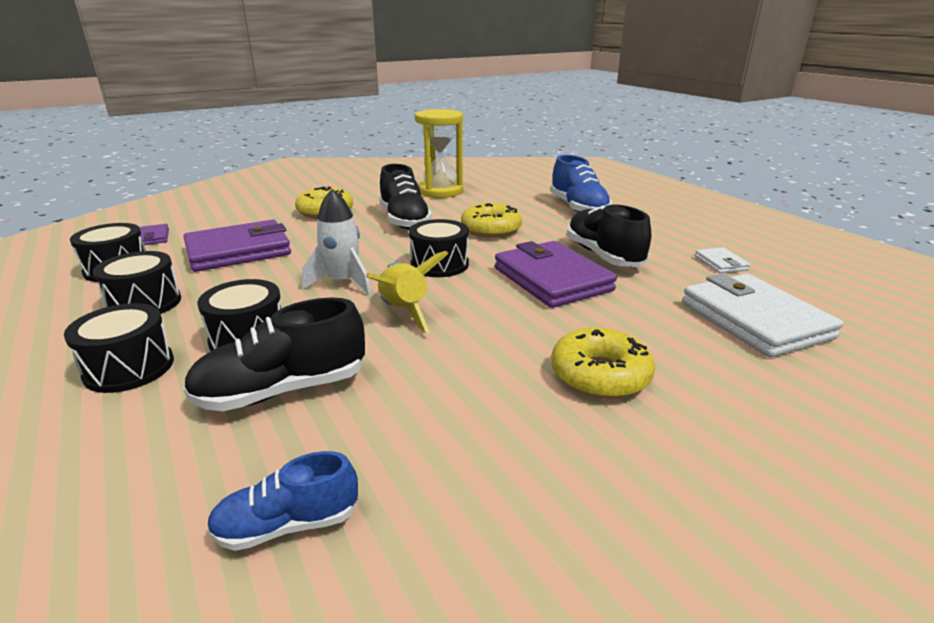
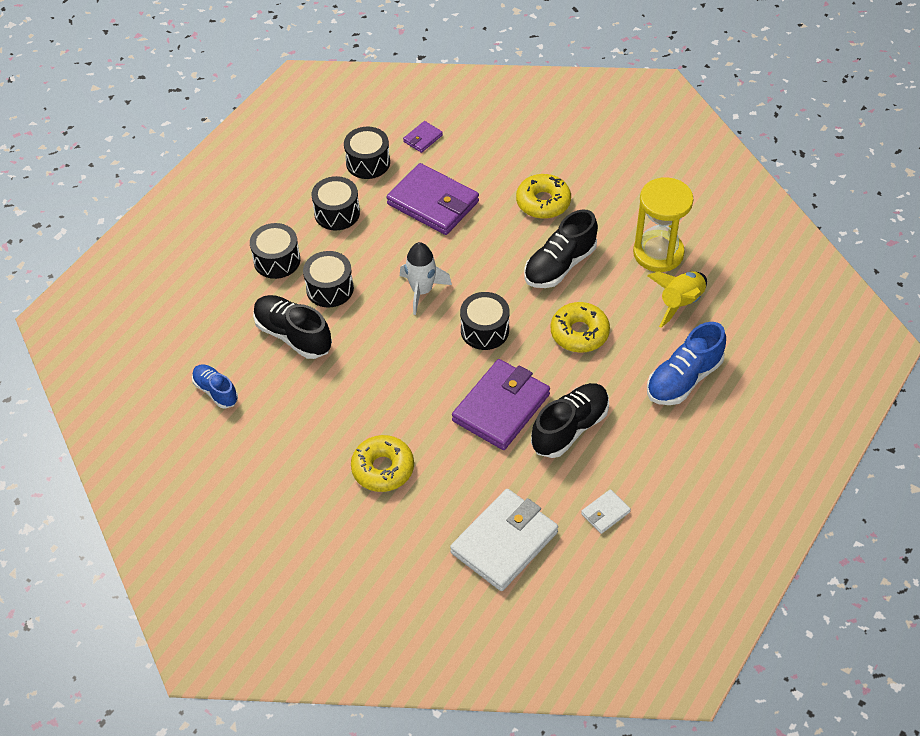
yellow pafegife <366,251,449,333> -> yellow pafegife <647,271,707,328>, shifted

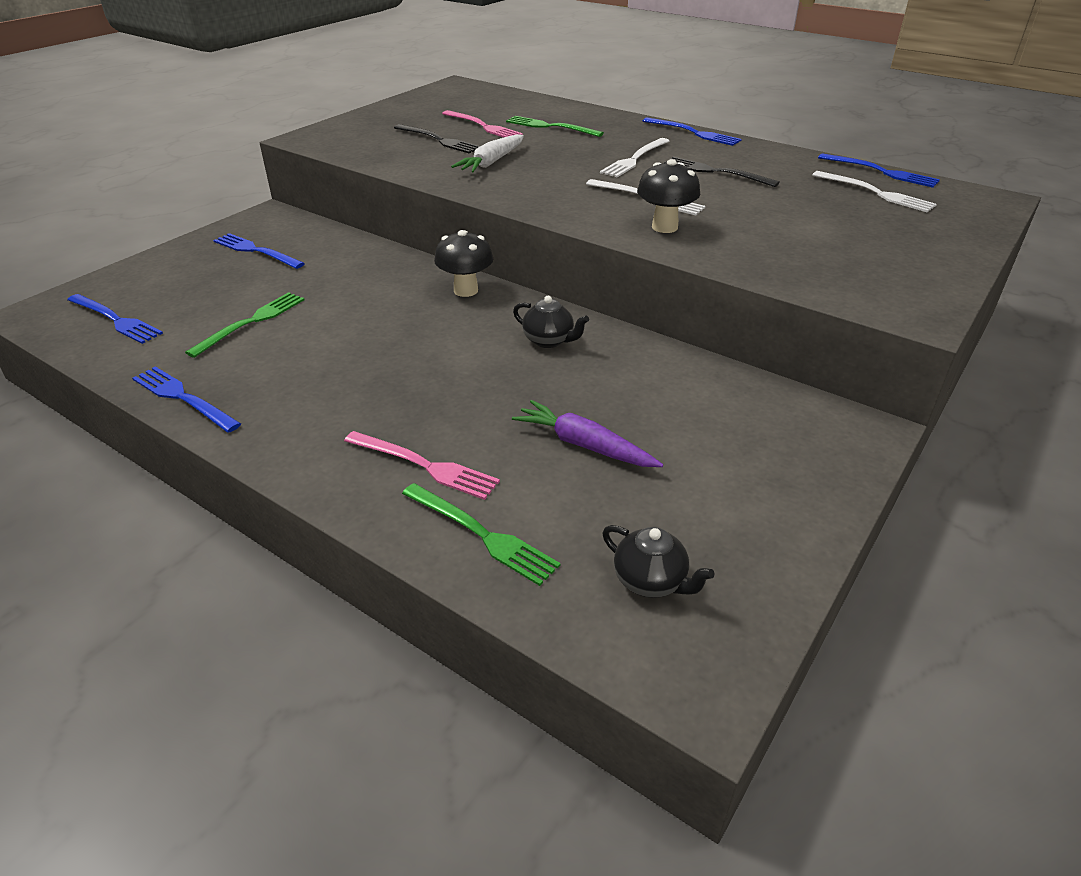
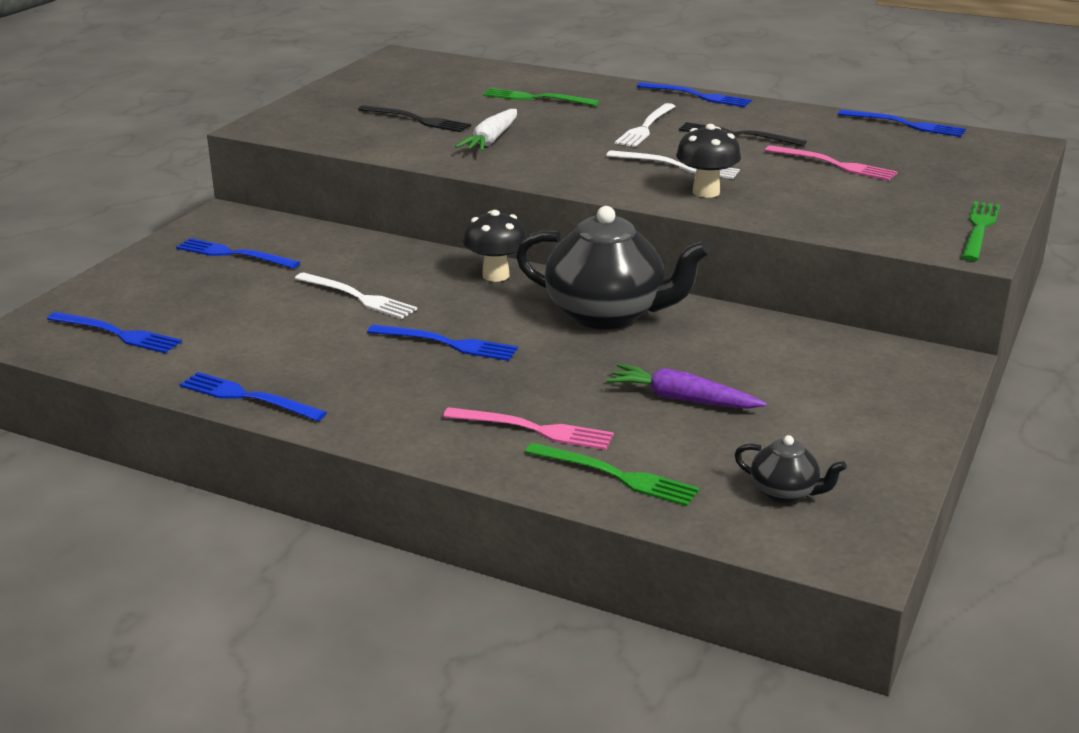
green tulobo <185,292,305,358> -> green tulobo <961,201,1000,261>, shifted
pink tulobo <442,110,523,138> -> pink tulobo <765,145,898,181>, shifted
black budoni <513,296,589,348> -> black budoni <516,206,710,329>, x2.18
white tulobo <812,171,937,212> -> white tulobo <295,272,417,319>, shifted
none -> blue tulobo <367,324,518,361>

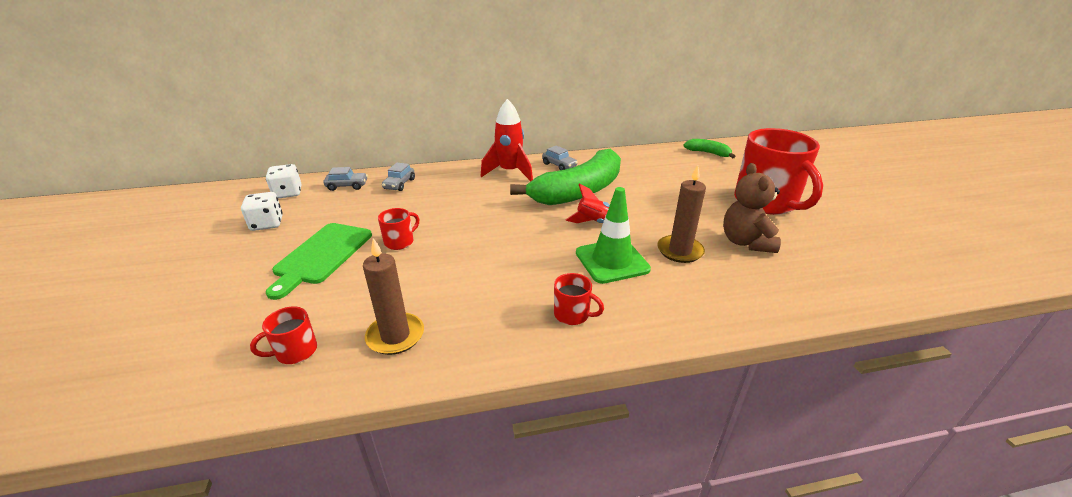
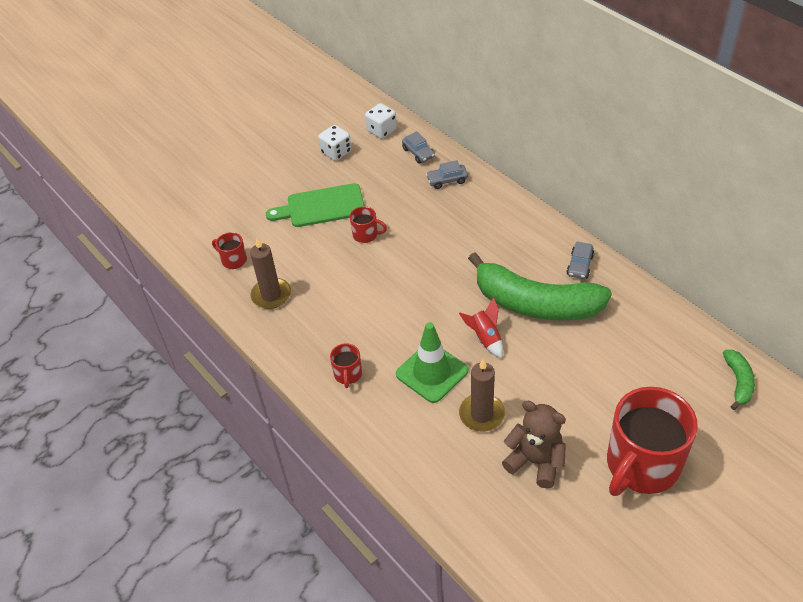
red pafegife <480,99,533,181> -> none
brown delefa <723,163,781,253> -> brown delefa <502,401,566,489>, 60 degrees clockwise

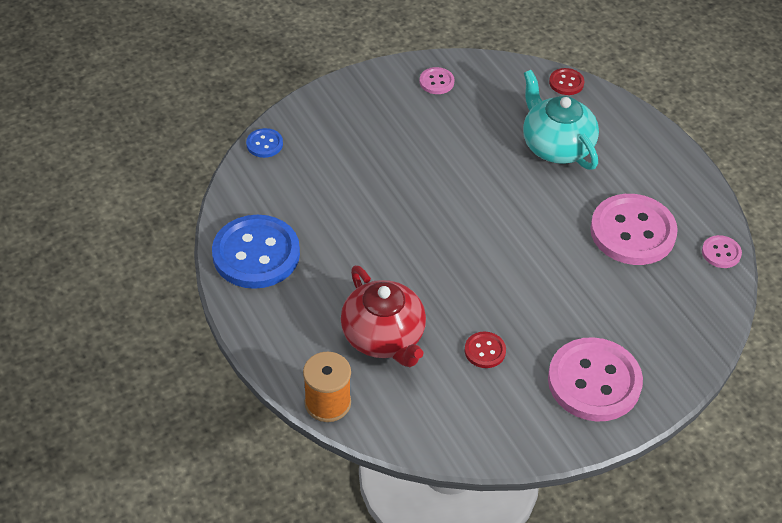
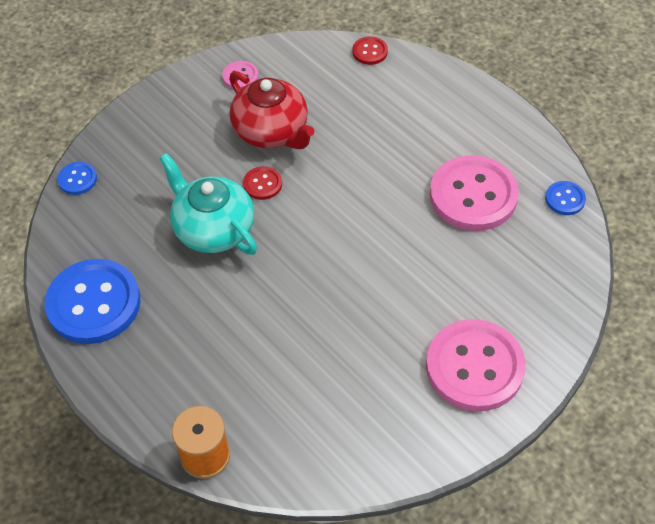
red budoni <341,265,426,367> -> red budoni <229,71,315,149>, shifted
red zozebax <465,332,506,368> -> red zozebax <243,166,282,200>, shifted
turquoise budoni <523,70,599,170> -> turquoise budoni <159,153,257,255>, shifted
pink zozebax <702,235,742,268> -> blue zozebax <545,181,586,215>

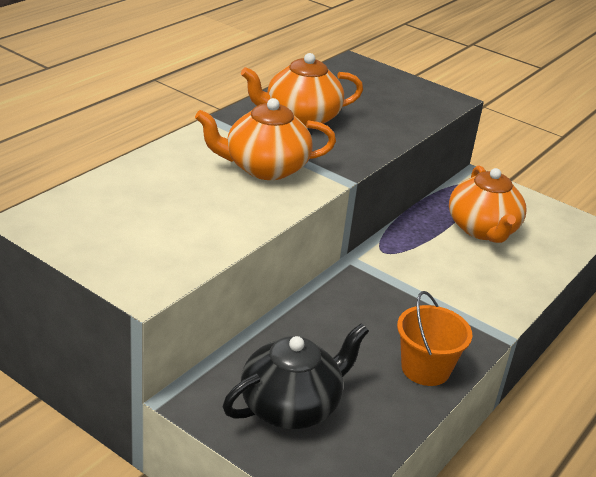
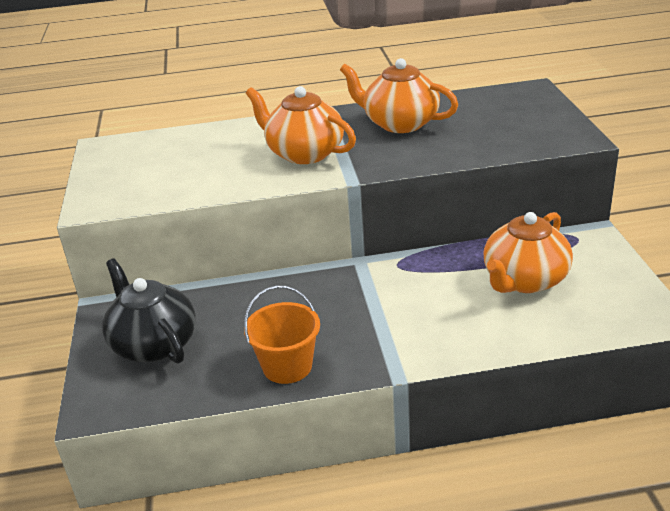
black budoni <223,323,369,429> -> black budoni <102,258,196,364>, 135 degrees counterclockwise

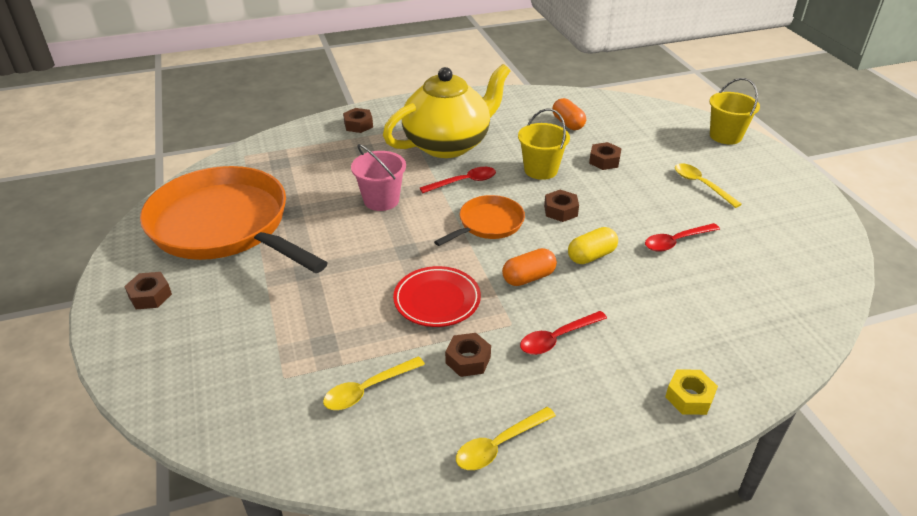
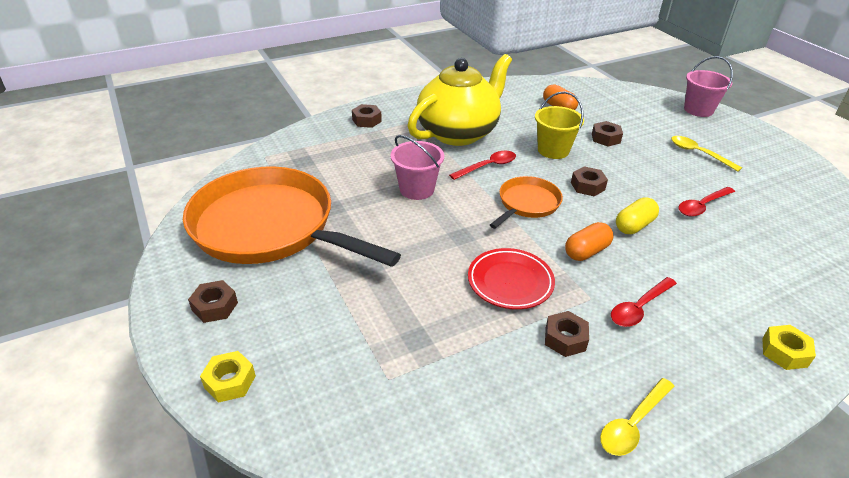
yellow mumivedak <323,356,425,410> -> none
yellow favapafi <709,78,760,144> -> pink favapafi <684,56,733,117>
none -> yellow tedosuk <200,351,256,403>

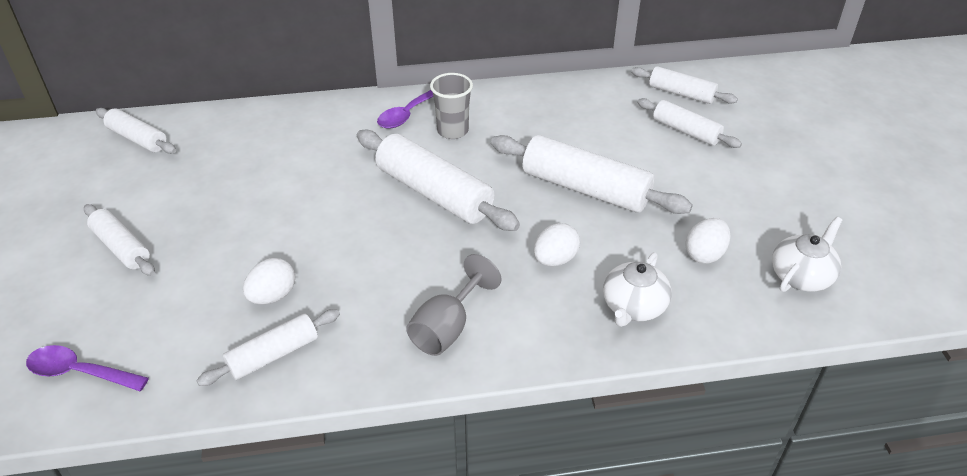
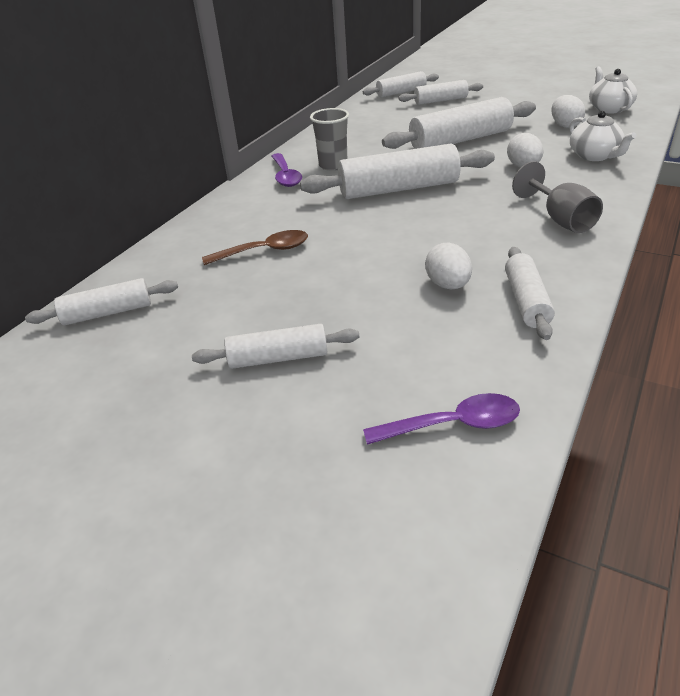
purple mumivedak <26,345,149,391> -> purple mumivedak <363,393,520,445>, 150 degrees counterclockwise
none -> brown mumivedak <202,230,308,265>

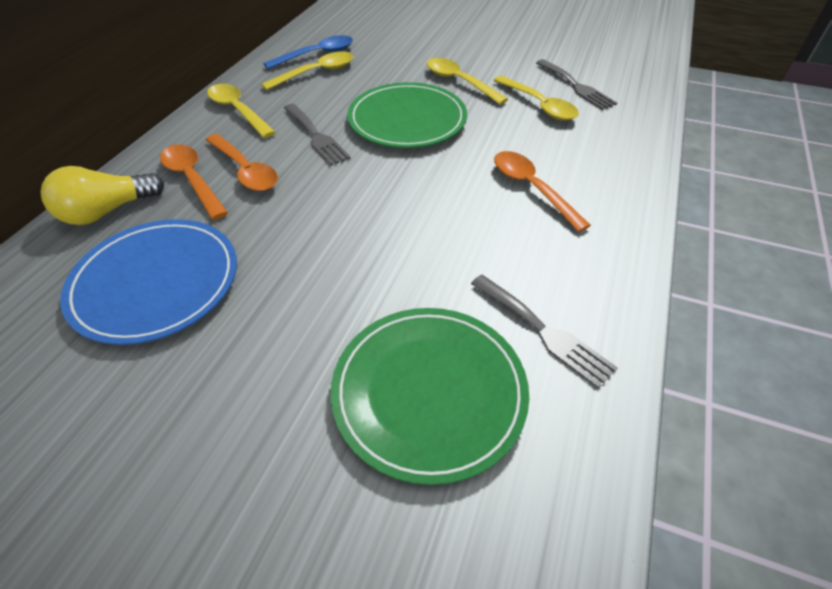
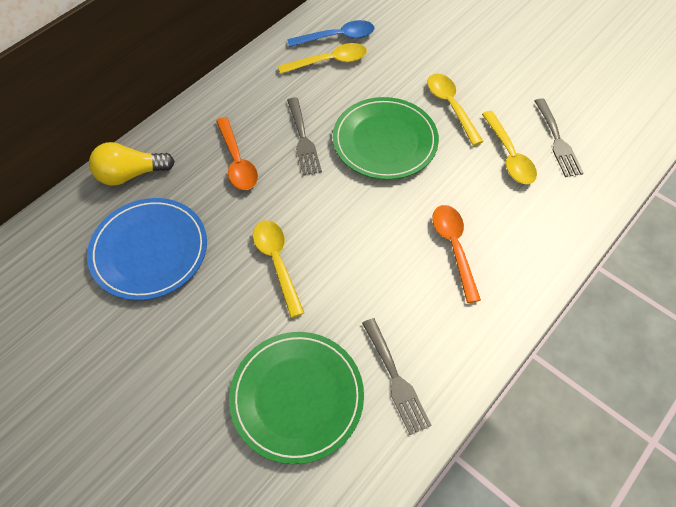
orange mumivedak <160,144,228,220> -> none
yellow mumivedak <207,84,275,138> -> yellow mumivedak <253,220,304,318>, shifted

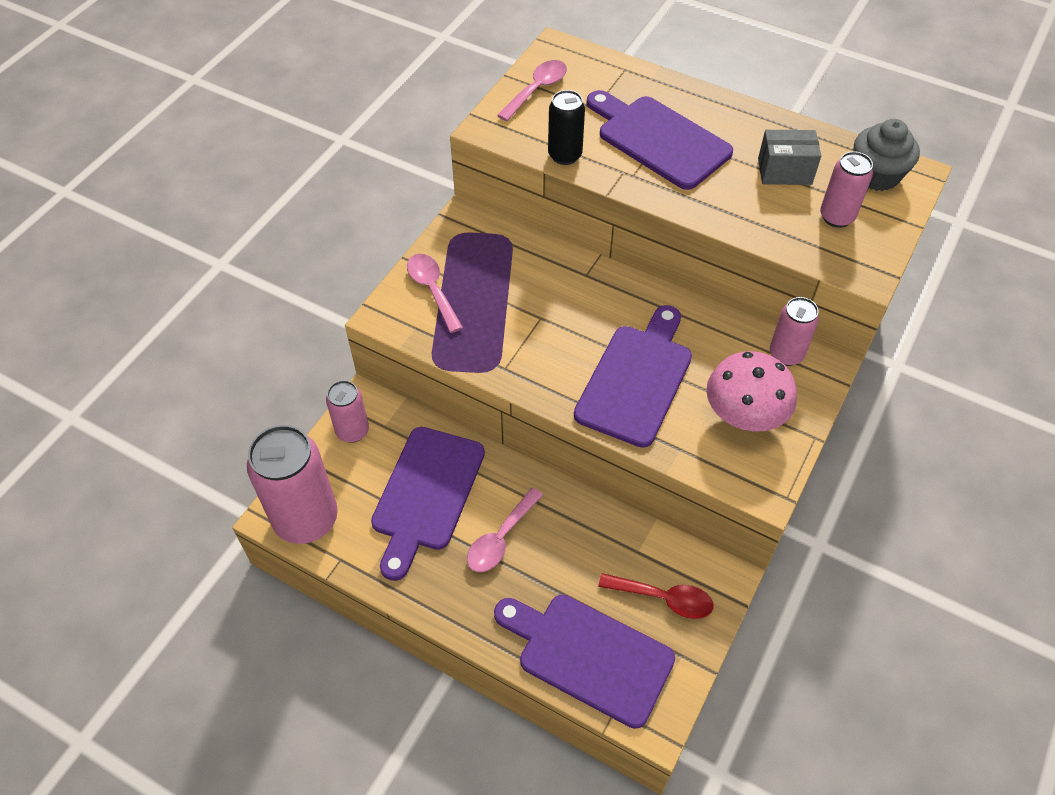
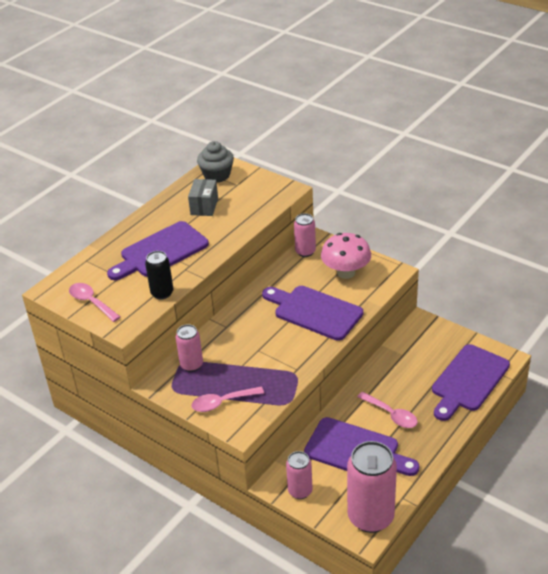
red mumivedak <598,573,714,619> -> none
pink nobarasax <820,151,873,228> -> pink nobarasax <176,324,203,372>, shifted

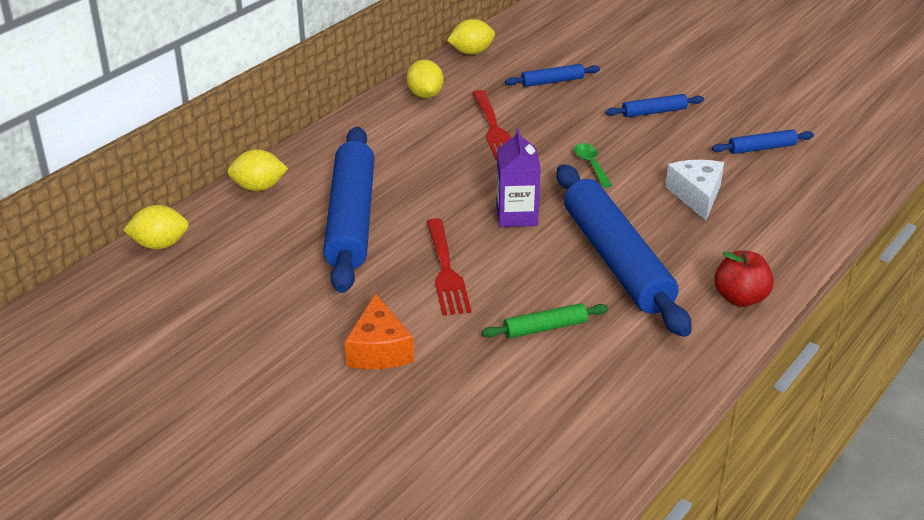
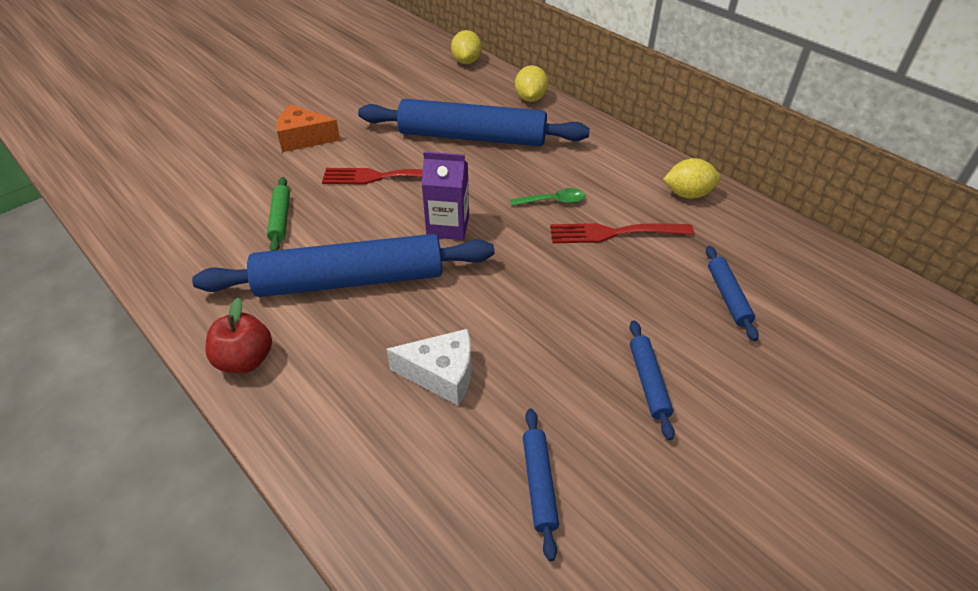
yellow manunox <447,19,495,54> -> none
green mumivedak <574,143,612,188> -> green mumivedak <510,188,585,206>, shifted

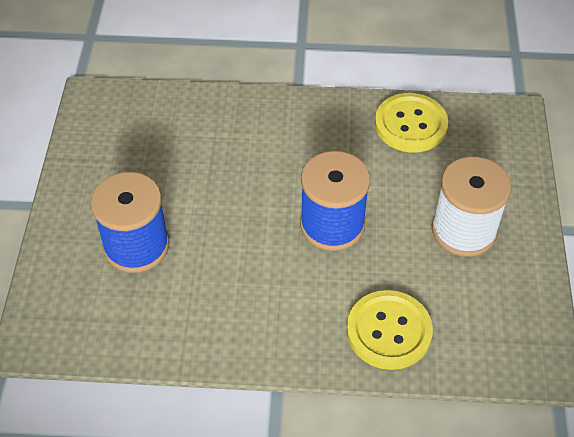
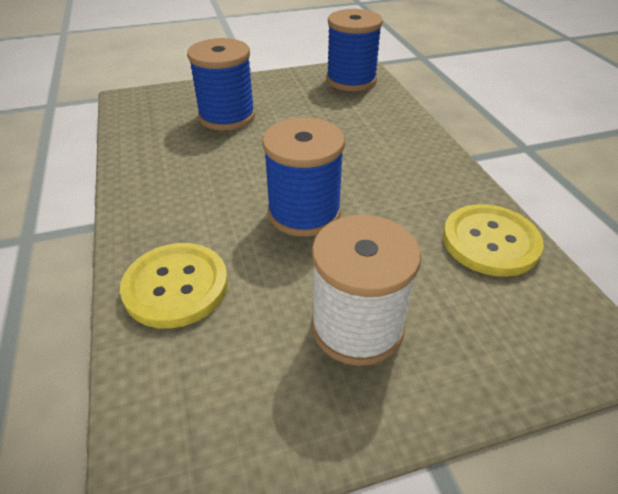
none -> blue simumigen <326,9,383,91>

